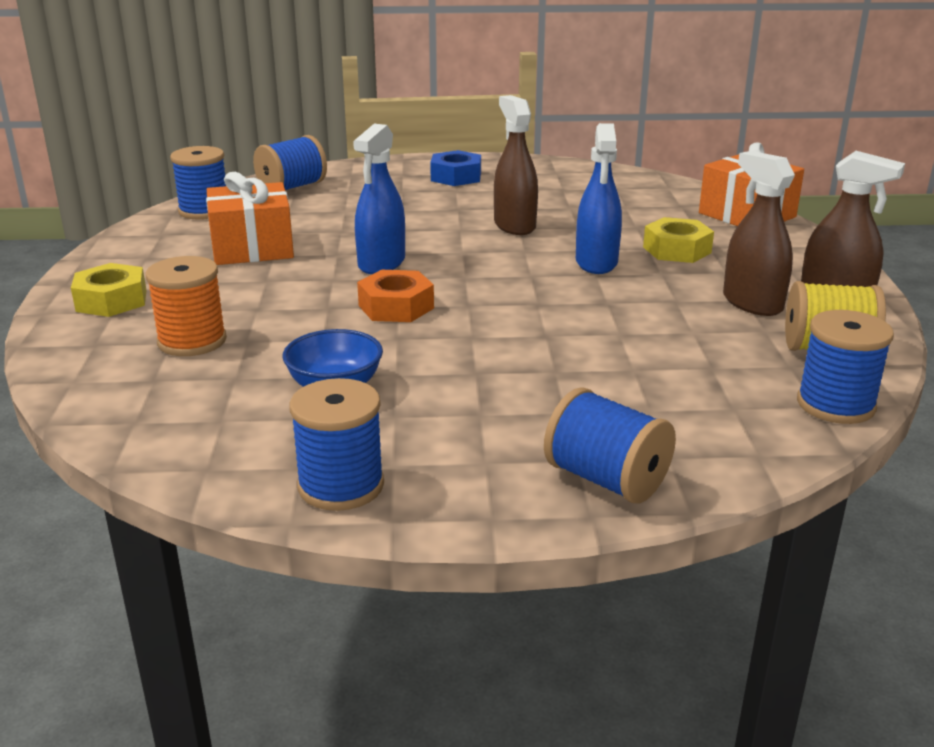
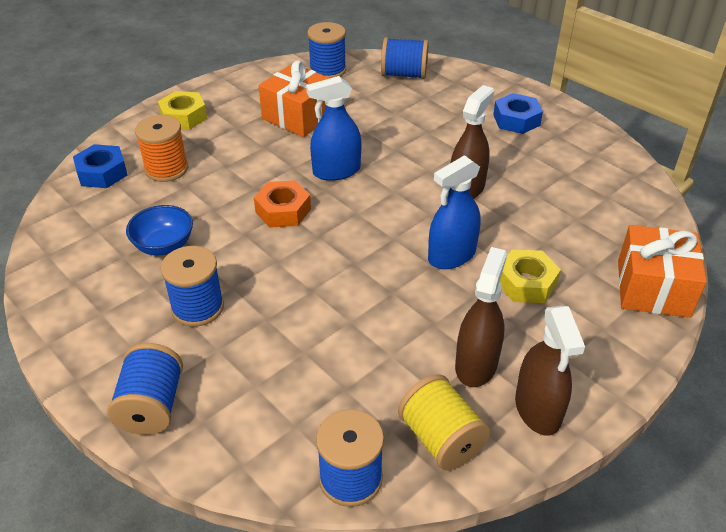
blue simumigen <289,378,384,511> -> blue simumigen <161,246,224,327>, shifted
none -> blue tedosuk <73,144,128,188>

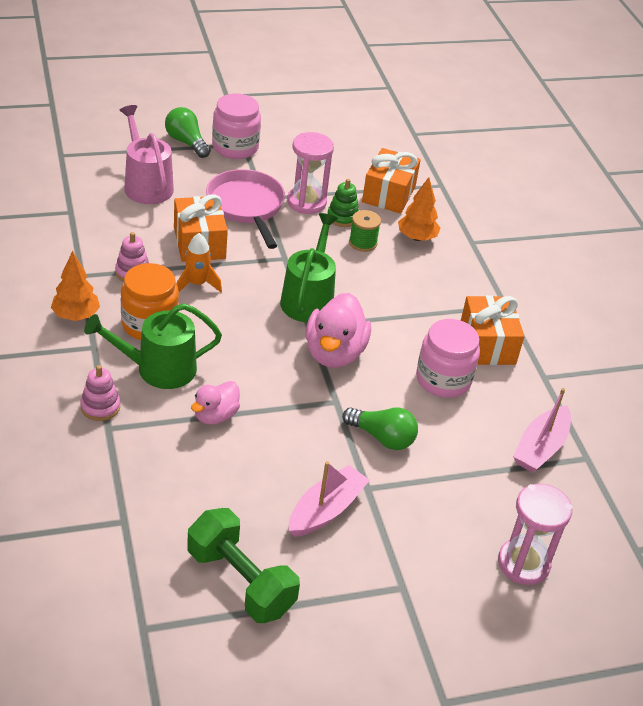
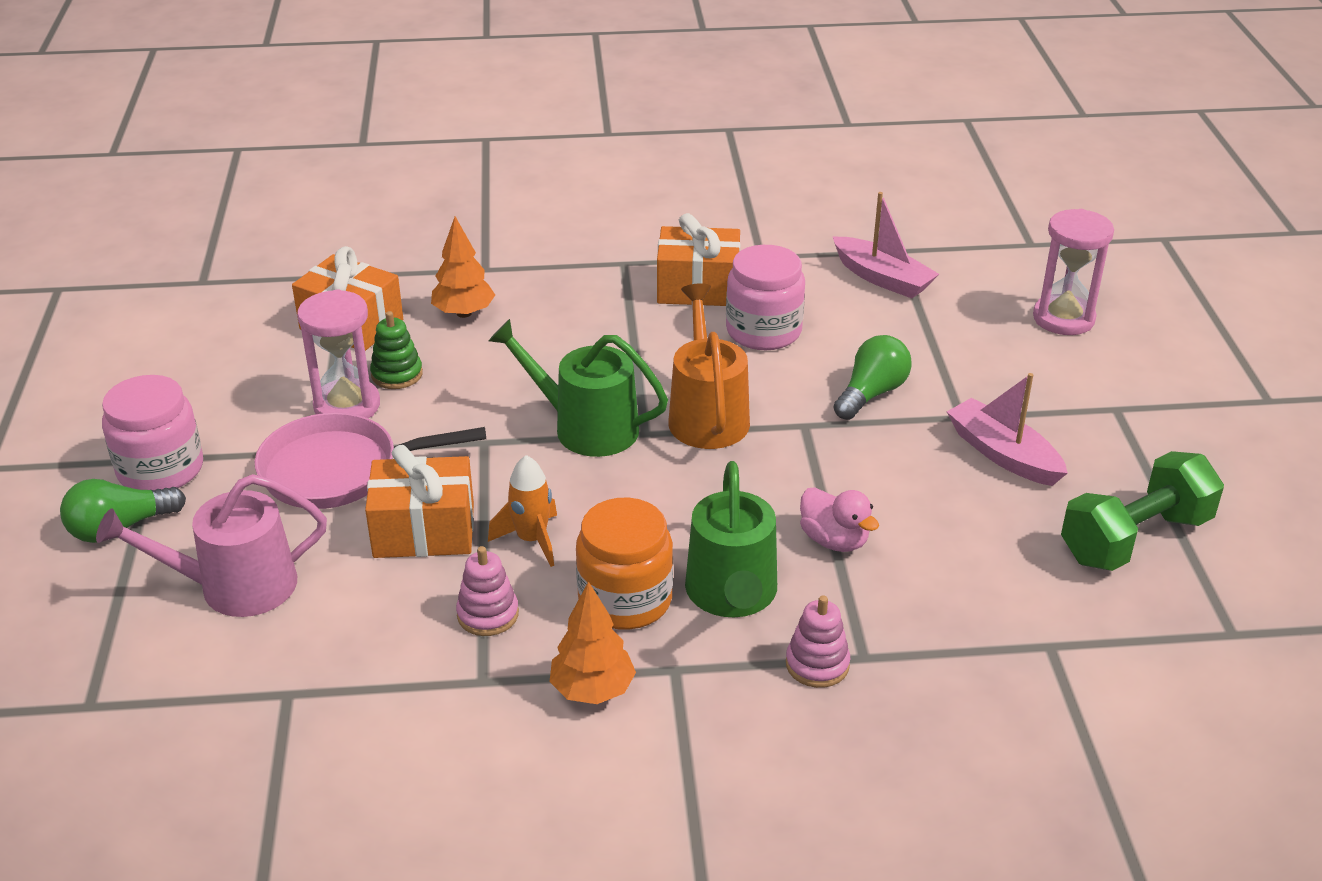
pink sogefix <306,293,371,368> -> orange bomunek <668,283,750,449>
green simumigen <349,210,381,252> -> none

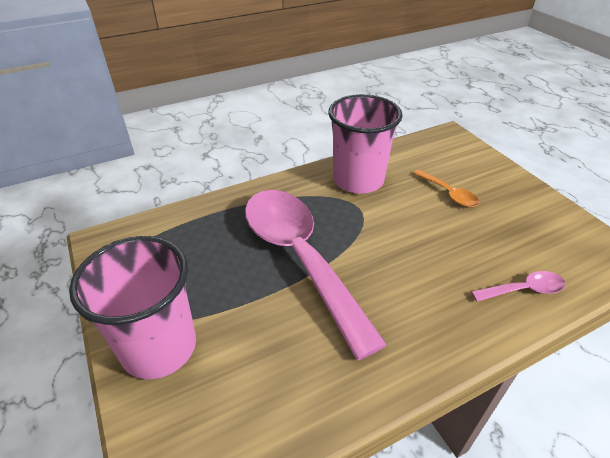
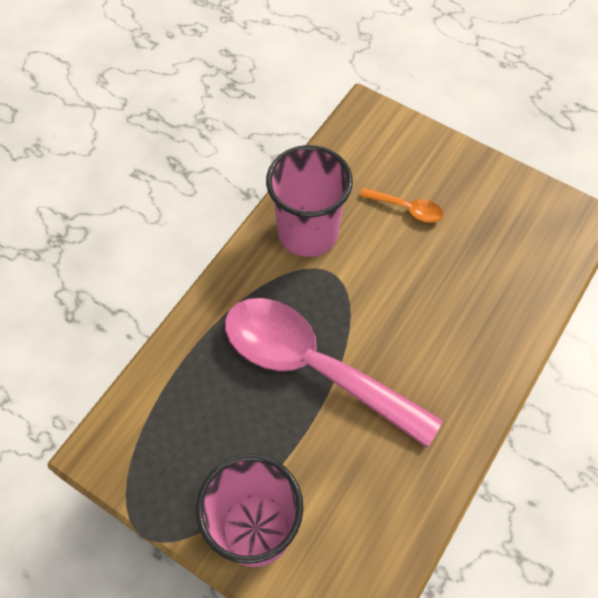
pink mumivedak <471,271,565,302> -> none

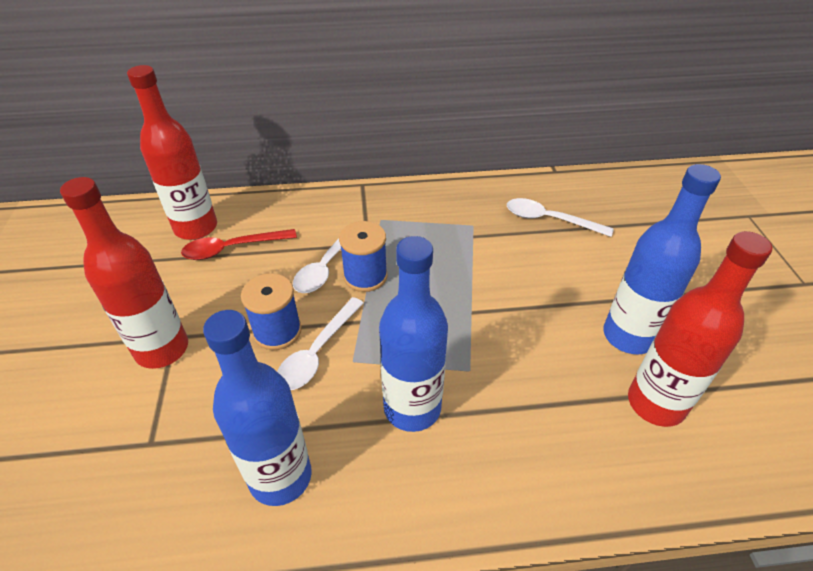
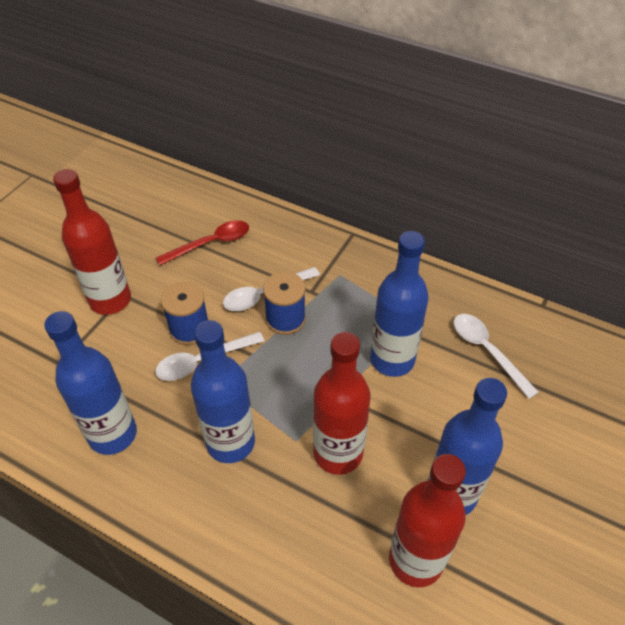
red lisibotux <127,65,217,240> -> red lisibotux <313,332,370,475>, shifted
red mumivedak <181,229,297,260> -> red mumivedak <156,220,249,265>, 135 degrees clockwise
none -> blue lisibotux <370,231,429,377>

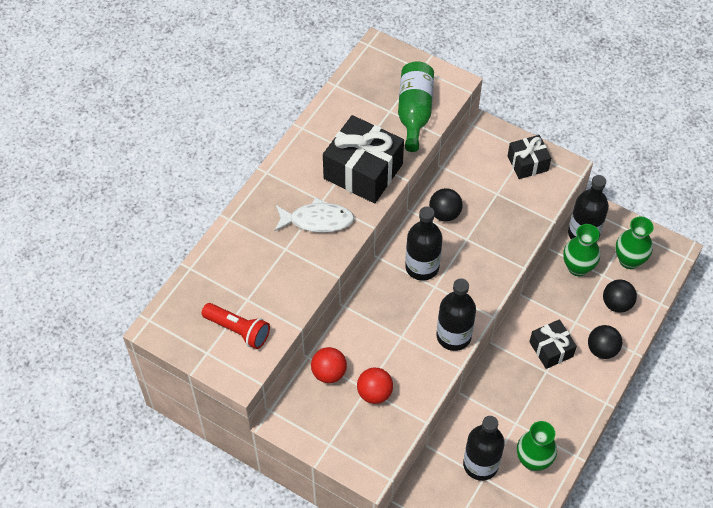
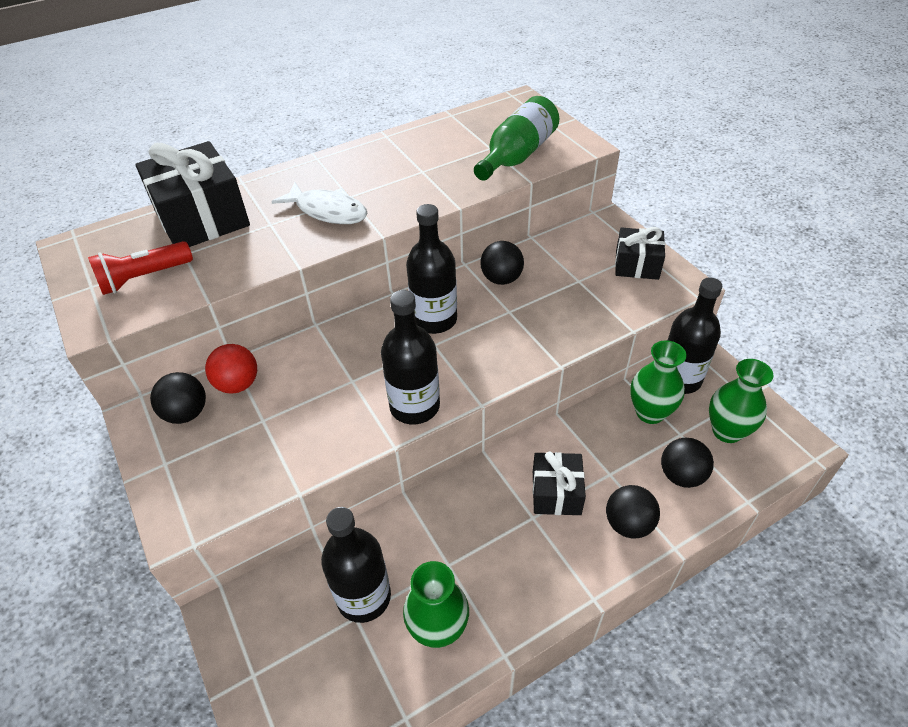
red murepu <202,303,270,349> -> red murepu <88,241,193,295>, 90 degrees clockwise
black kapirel <323,115,404,204> -> black kapirel <135,141,250,247>, shifted
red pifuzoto <357,368,393,404> -> none
none -> black pifuzoto <150,372,206,424>

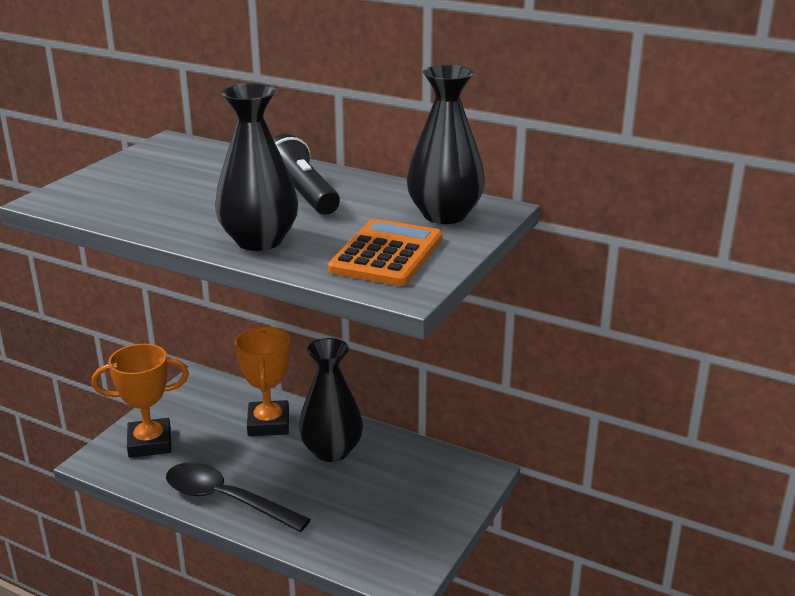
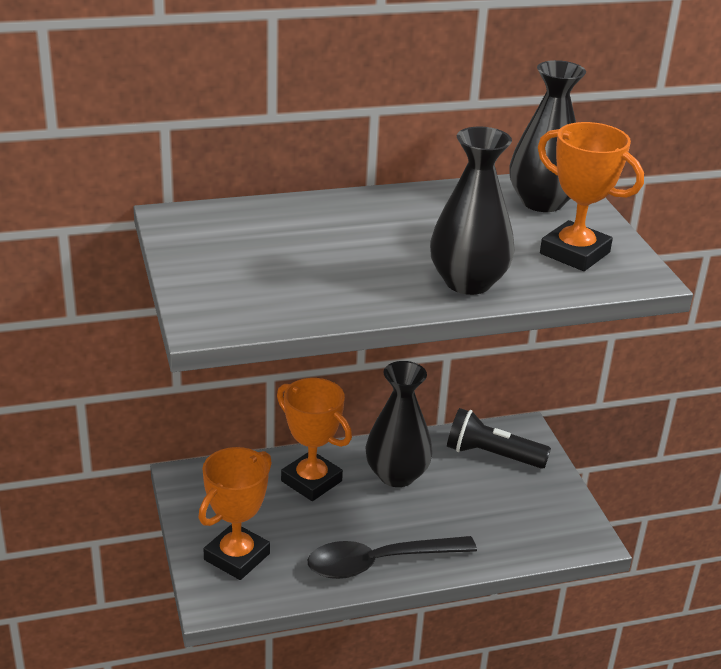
black murepu <273,134,340,215> -> black murepu <447,408,551,469>, shifted
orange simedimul <328,219,442,286> -> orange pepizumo <538,122,644,271>

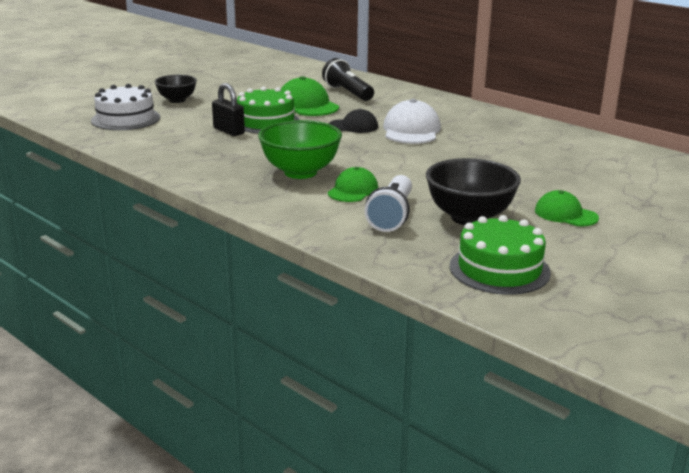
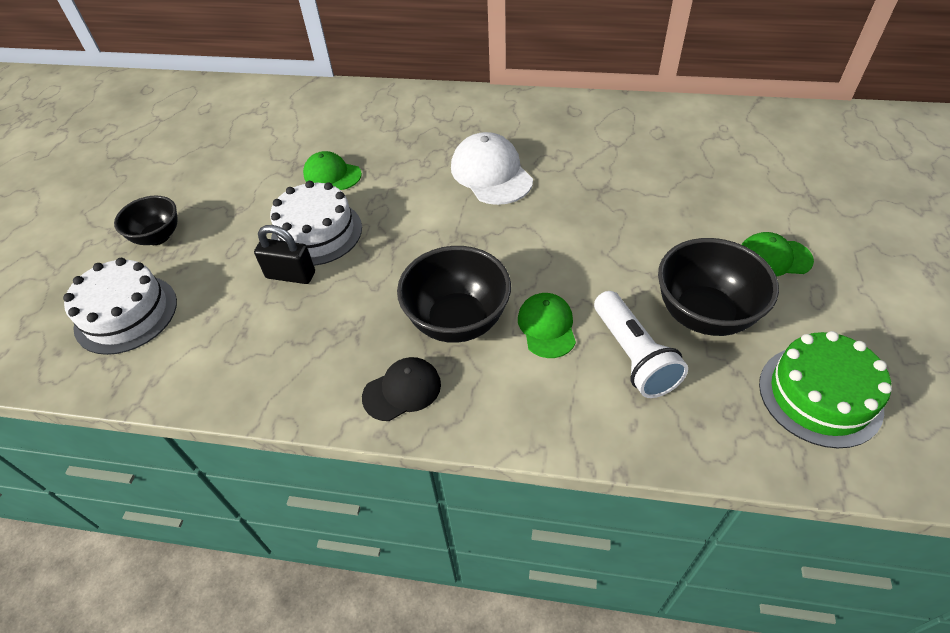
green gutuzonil <237,87,300,133> -> white gutuzonil <270,181,362,266>
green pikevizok <258,120,342,179> -> black pikevizok <397,246,511,343>
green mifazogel <281,76,339,116> -> green mifazogel <303,151,362,190>, x0.64
black murepu <322,58,374,101> -> none
black mifazogel <329,109,378,133> -> black mifazogel <362,357,441,421>, shifted

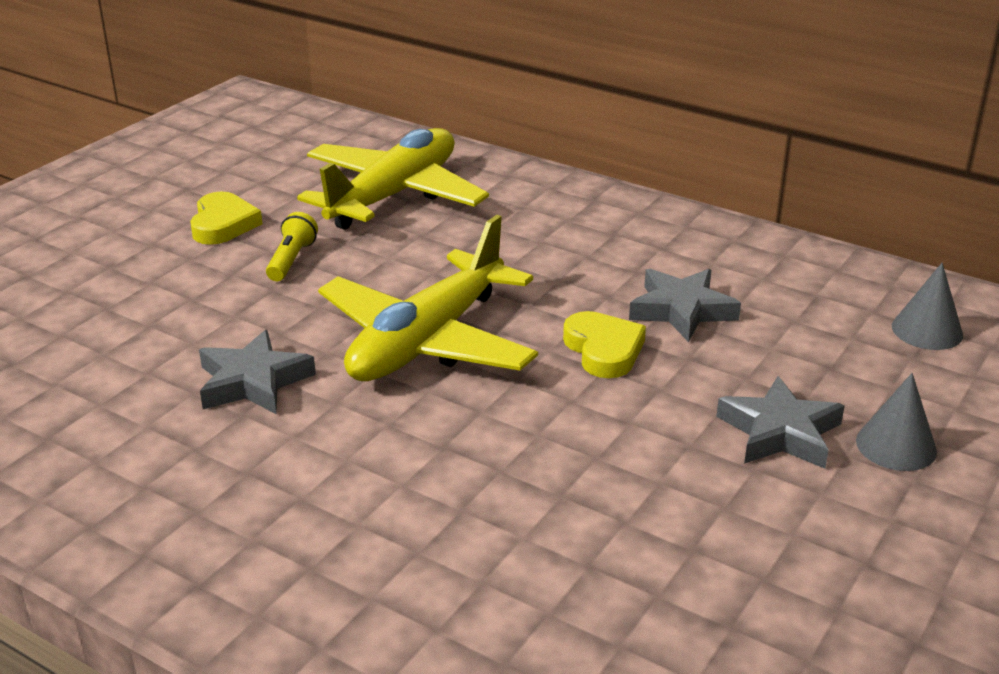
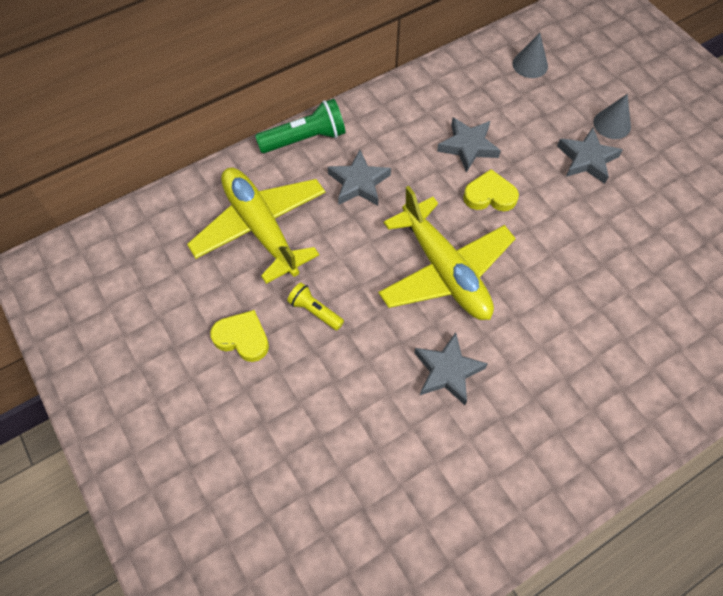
none -> green murepu <255,99,346,153>
none -> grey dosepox <328,150,391,205>

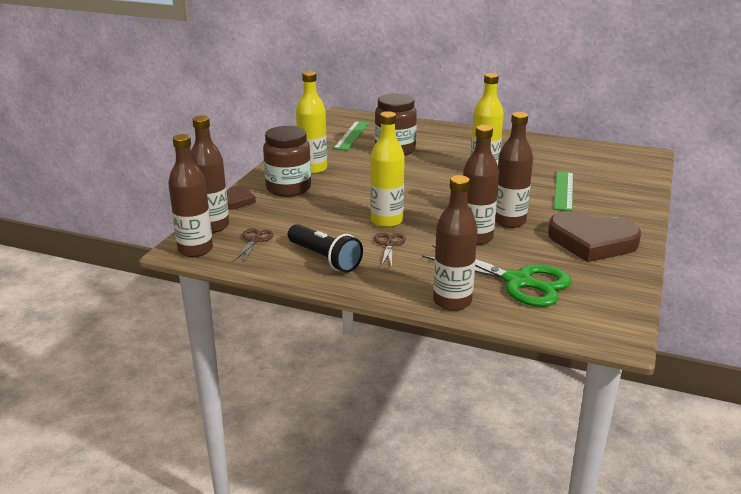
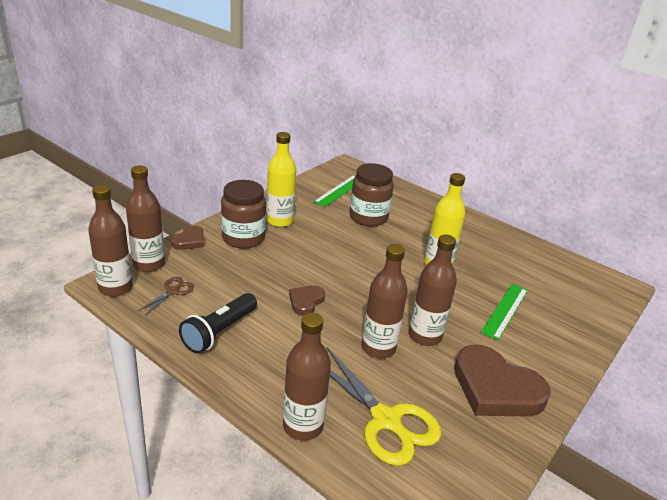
black murepu <288,224,363,273> -> black murepu <179,293,257,354>, 60 degrees clockwise
yellow lisibotux <370,111,405,228> -> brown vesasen <289,285,325,316>
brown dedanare <374,233,406,267> -> none
green dedanare <422,245,571,307> -> yellow dedanare <327,347,441,466>

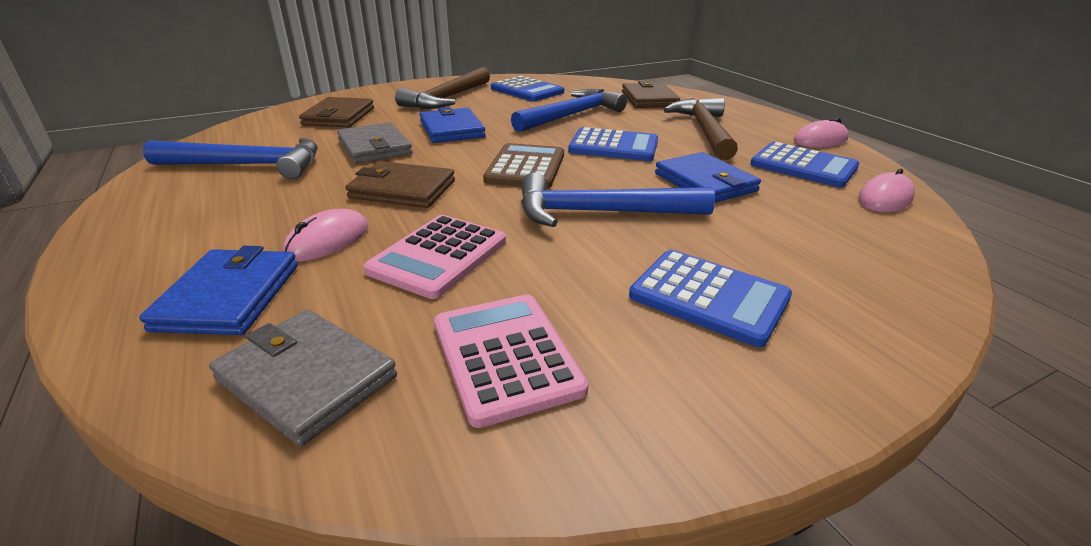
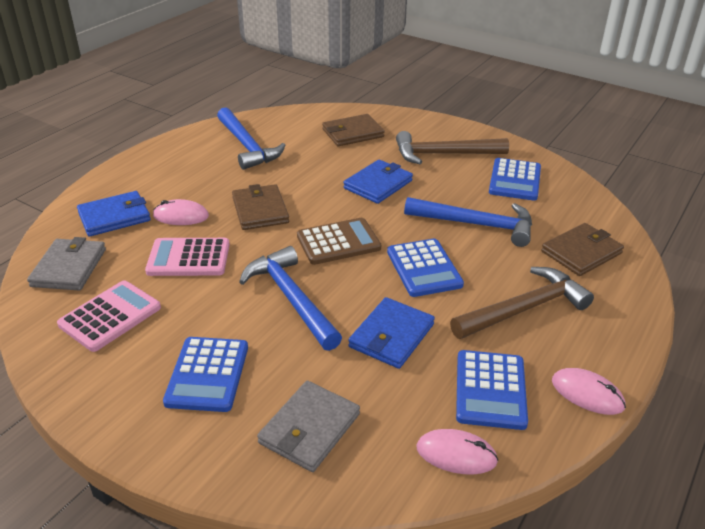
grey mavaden <337,122,412,164> -> grey mavaden <257,381,360,472>, shifted

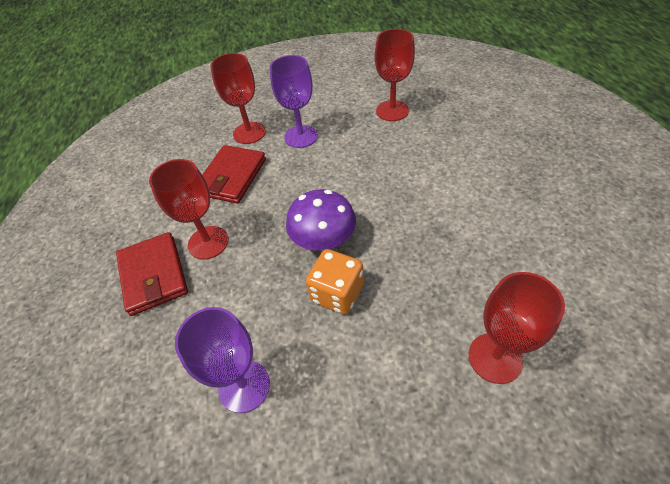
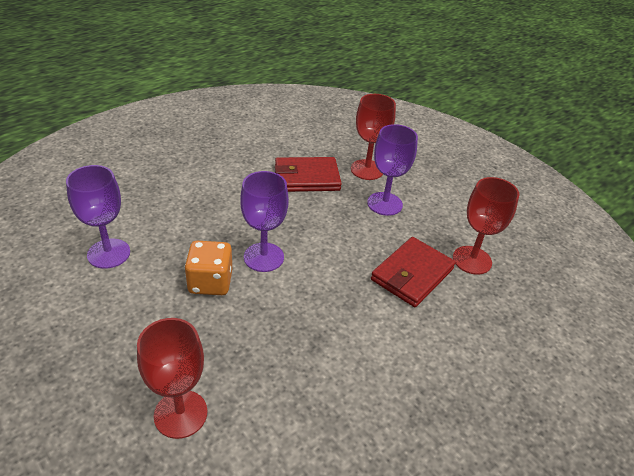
red mavaden <116,232,188,316> -> red mavaden <371,237,456,307>, shifted
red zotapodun <149,159,229,259> -> none
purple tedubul <286,189,356,251> -> purple zotapodun <240,171,289,272>

